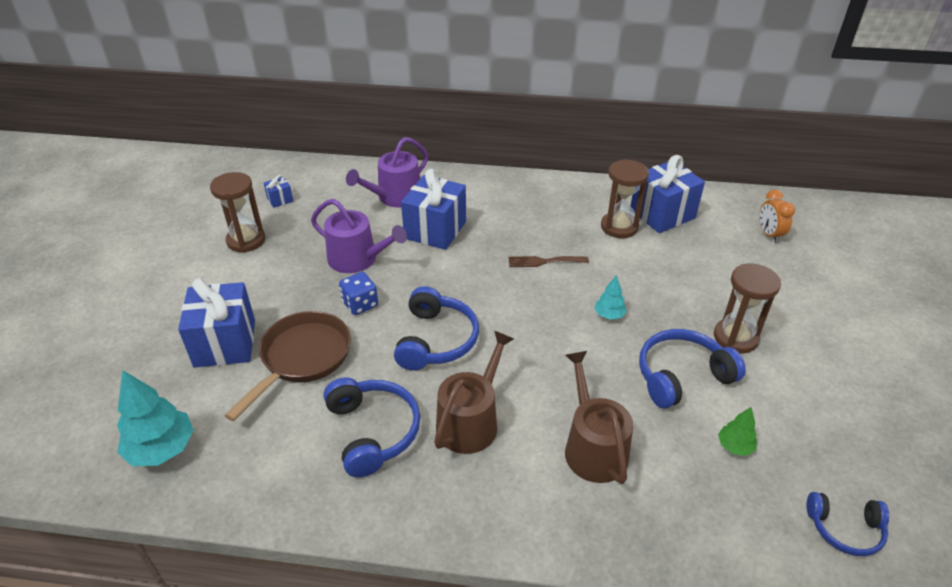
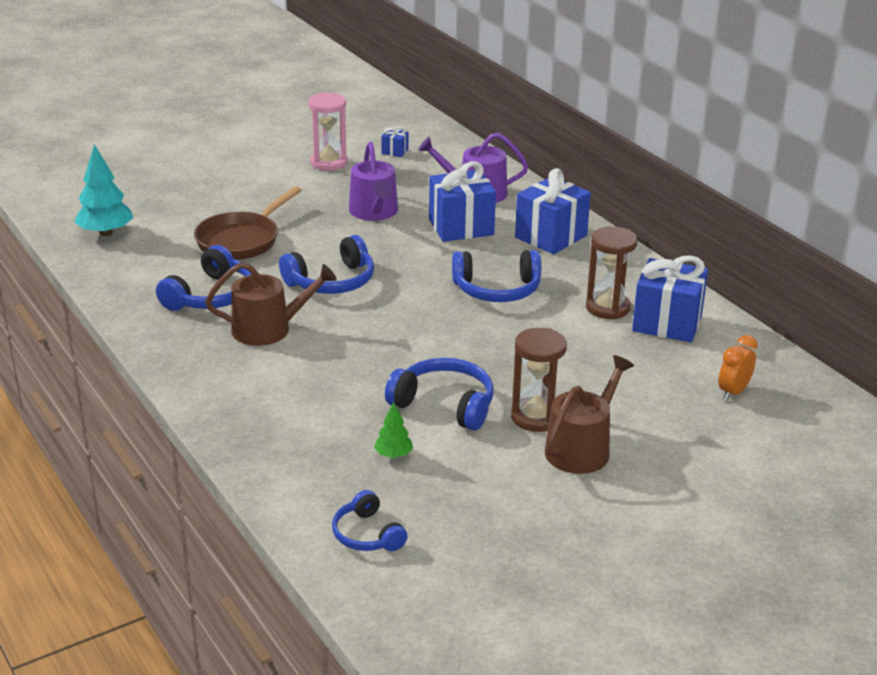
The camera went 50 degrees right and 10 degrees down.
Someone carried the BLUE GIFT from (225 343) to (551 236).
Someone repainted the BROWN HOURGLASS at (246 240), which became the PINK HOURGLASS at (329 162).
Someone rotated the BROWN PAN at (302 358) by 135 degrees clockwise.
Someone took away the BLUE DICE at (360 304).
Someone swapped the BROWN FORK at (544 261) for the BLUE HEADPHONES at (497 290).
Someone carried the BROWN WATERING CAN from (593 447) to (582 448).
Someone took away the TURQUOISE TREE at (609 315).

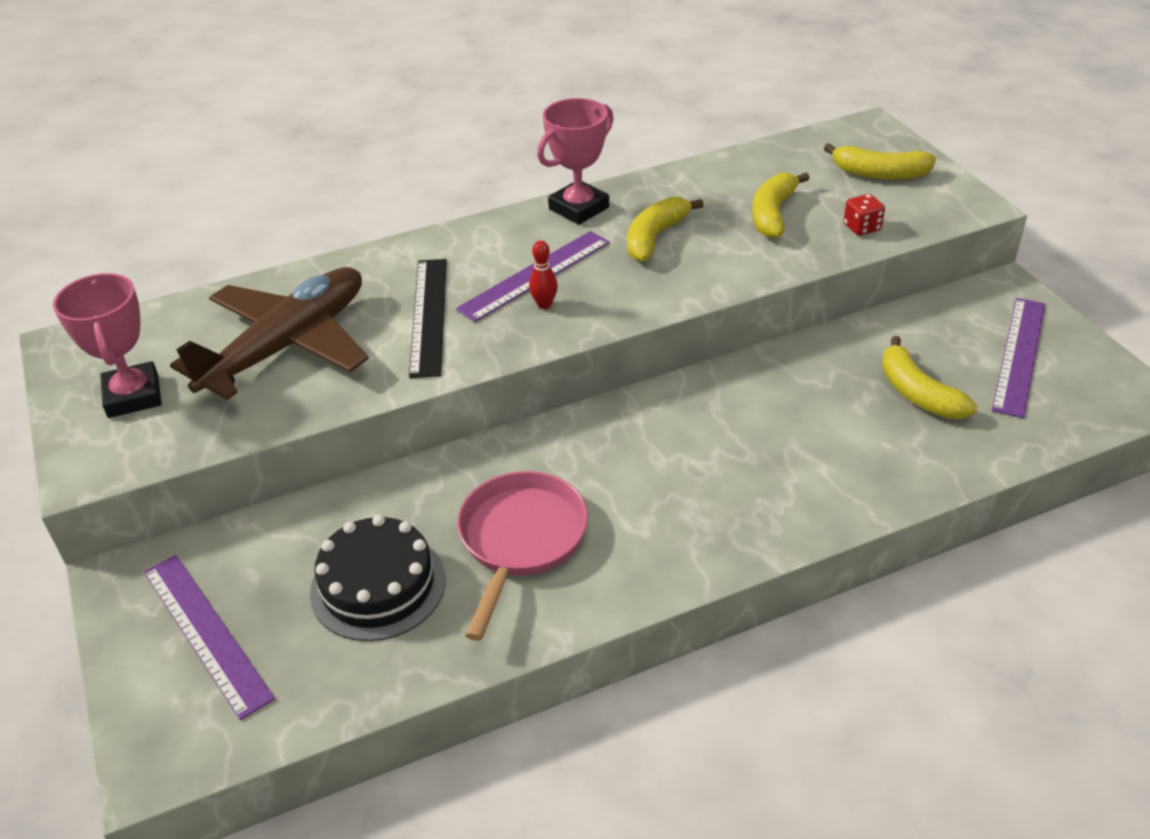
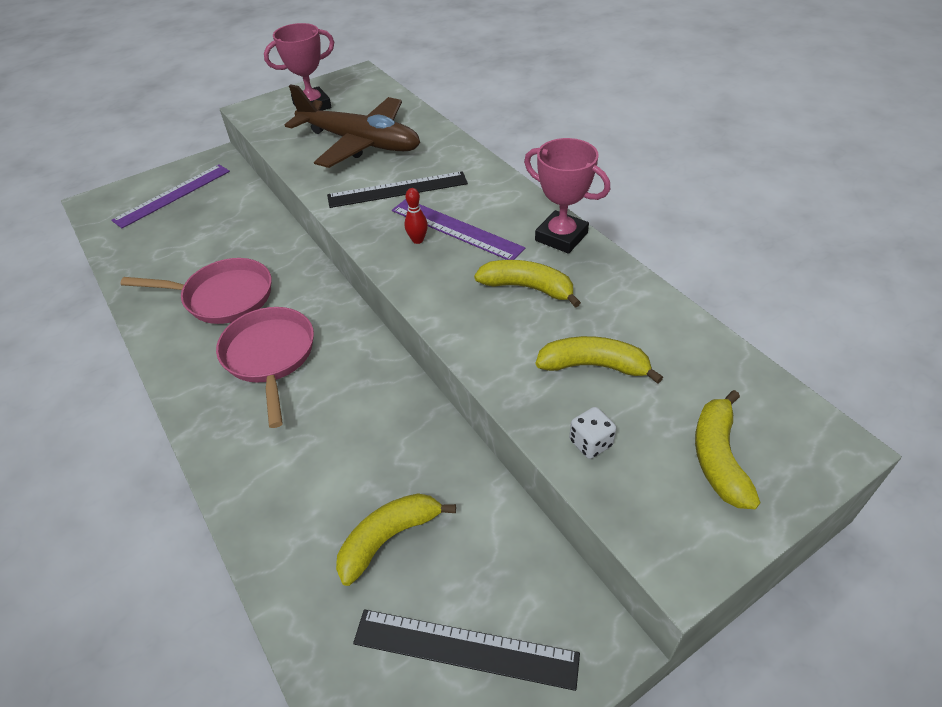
The camera went 80 degrees right and 5 degrees up.
Someone took away the BLACK CAKE at (378 585).
Someone repainted the RED DICE at (862 228), which became the WHITE DICE at (590 443).
Someone repainted the PURPLE RULER at (1019 355), which became the BLACK RULER at (465 649).
Someone put down the PINK PAN at (270 356).

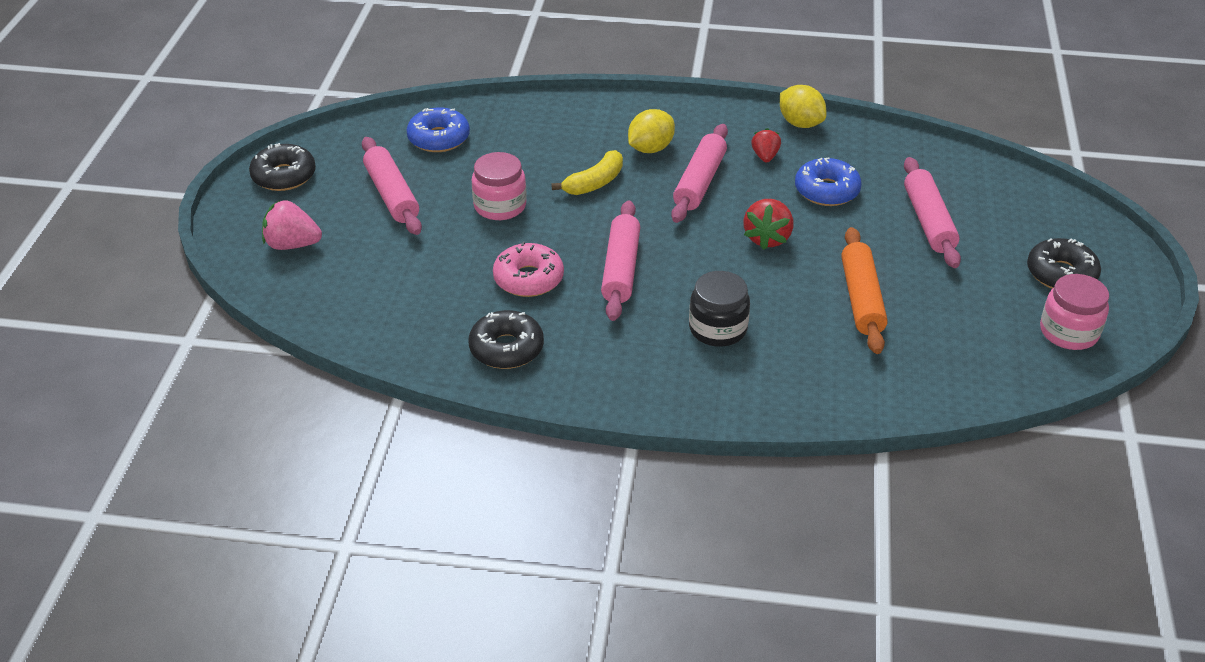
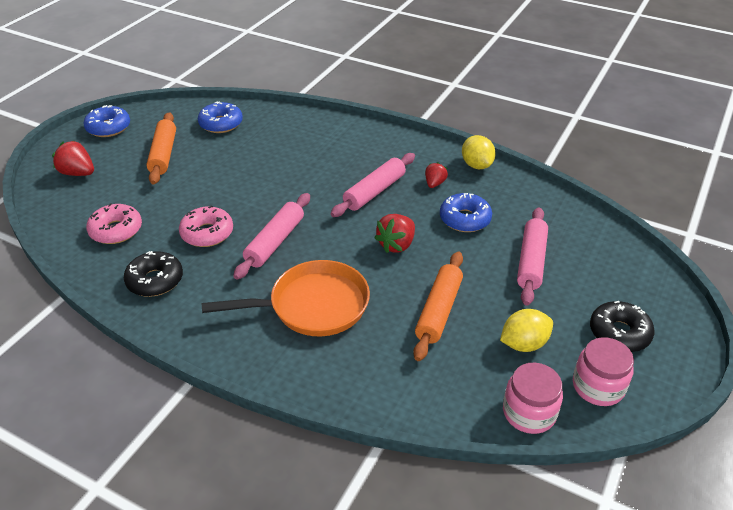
The camera went 20 degrees right and 0 degrees up.
Someone repainted the BLACK DONUT at (284 176), which became the BLUE DONUT at (108 128).
Someone repainted the PINK STRAWBERRY at (292 245), which became the RED STRAWBERRY at (78 173).
Someone repainted the PINK ROLLING PIN at (392 195), which became the ORANGE ROLLING PIN at (163 154).
Someone carried the PINK JAR from (500 206) to (529 412).
Someone took away the YELLOW BANANA at (594 183).
Someone carried the YELLOW LEMON from (650 148) to (523 344).
Someone swapped the BLACK JAR at (717 329) for the ORANGE PAN at (313 306).
Someone put down the PINK DONUT at (116 230).

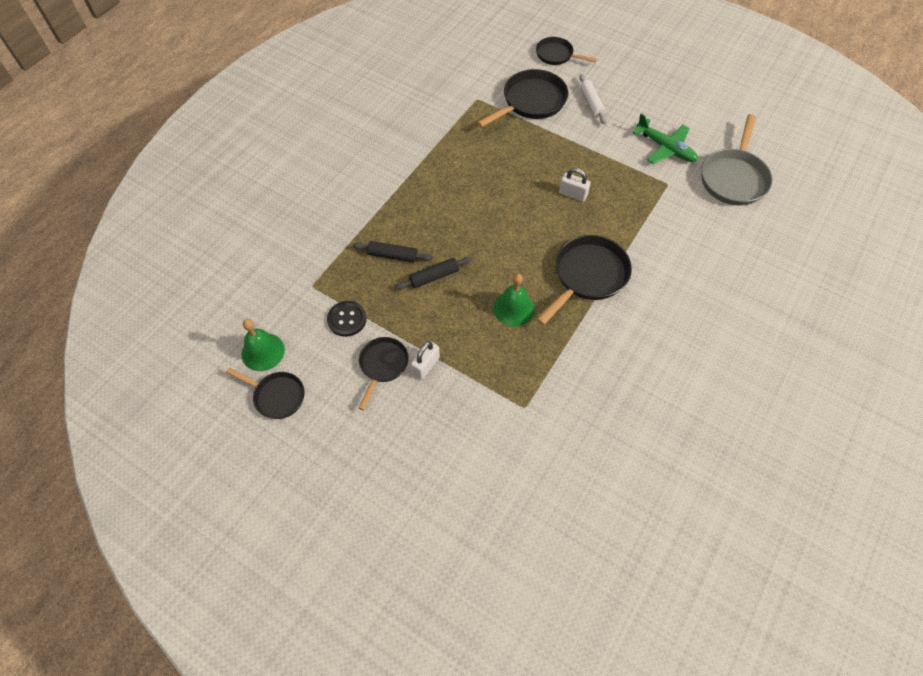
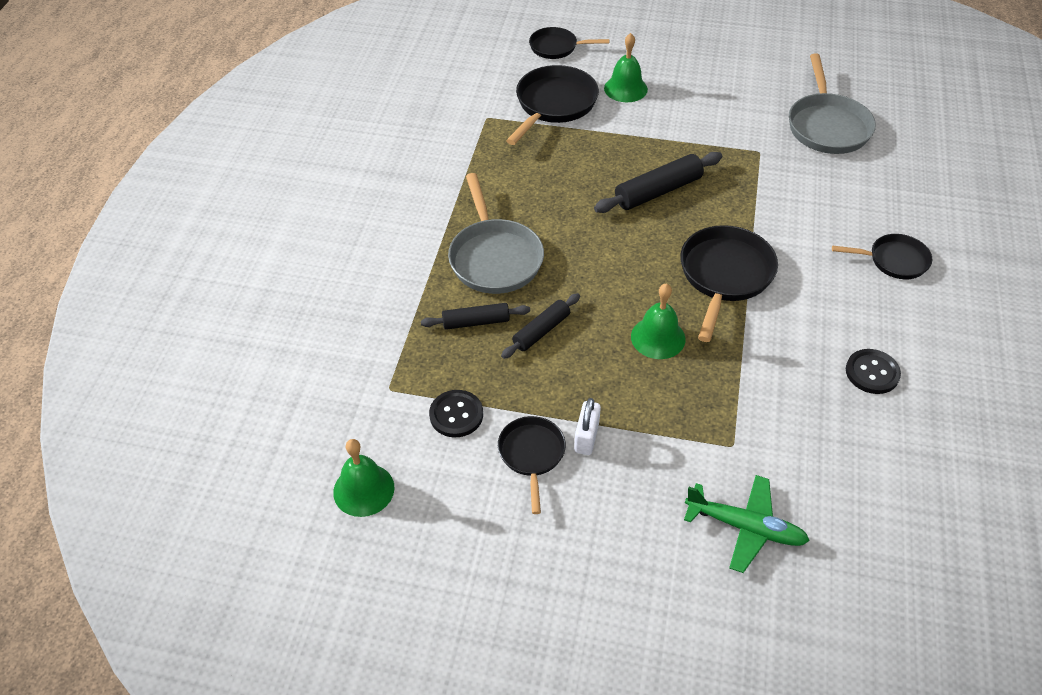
The camera went 20 degrees left and 10 degrees down.
Someone carried the BLACK PAN from (277 396) to (894 260).
Someone swapped the WHITE PADLOCK at (573 194) for the BLACK ROLLING PIN at (658 191).
Someone swapped the WHITE ROLLING PIN at (591 103) for the GREEN BELL at (625 88).
Someone carried the GREEN PLANE from (665 148) to (745 527).
Someone put down the GREY PAN at (494 258).
Someone put down the BLACK BUTTON at (872 373).

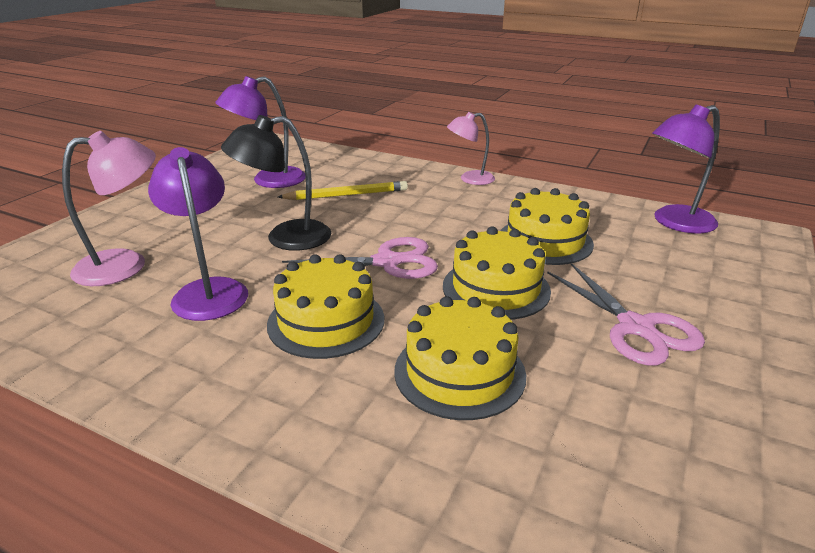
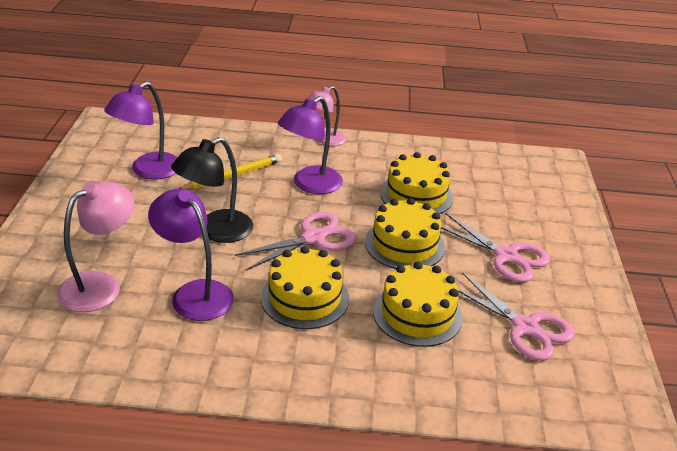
The camera went 25 degrees left and 5 degrees up.
Someone carried the PURPLE LAMP from (675 223) to (310 185).
Someone put down the PINK SCISSORS at (525 327).

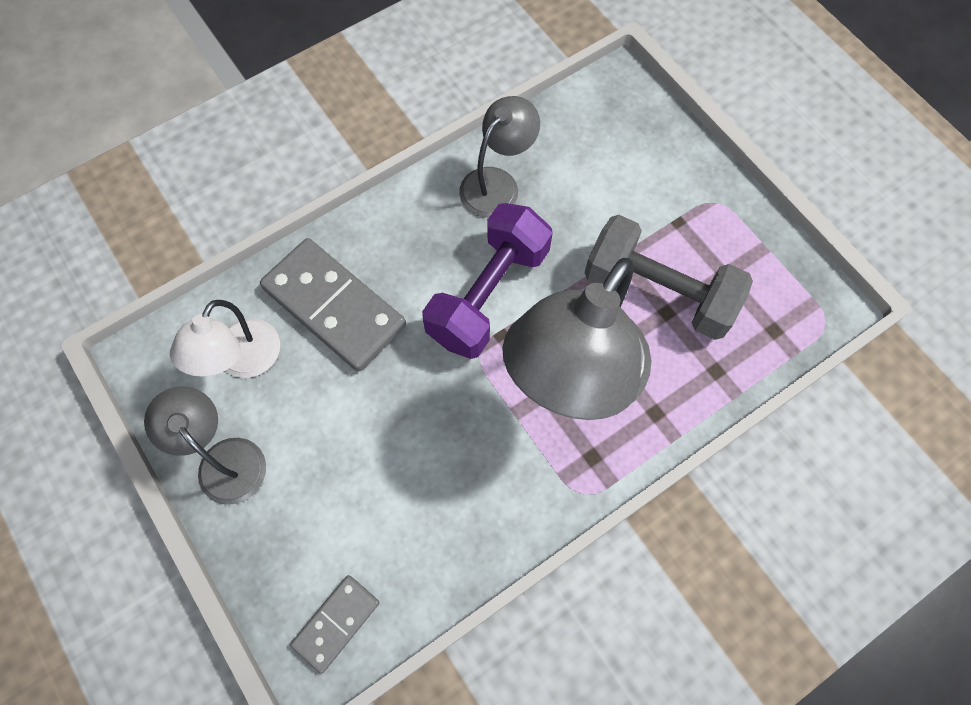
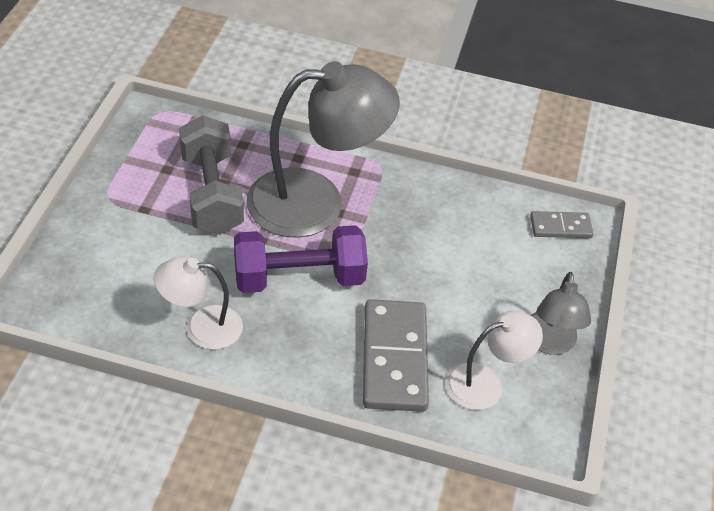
The camera went 135 degrees left and 20 degrees down.
Someone repainted the GREY LAMP at (497 183), which became the WHITE LAMP at (201 327).

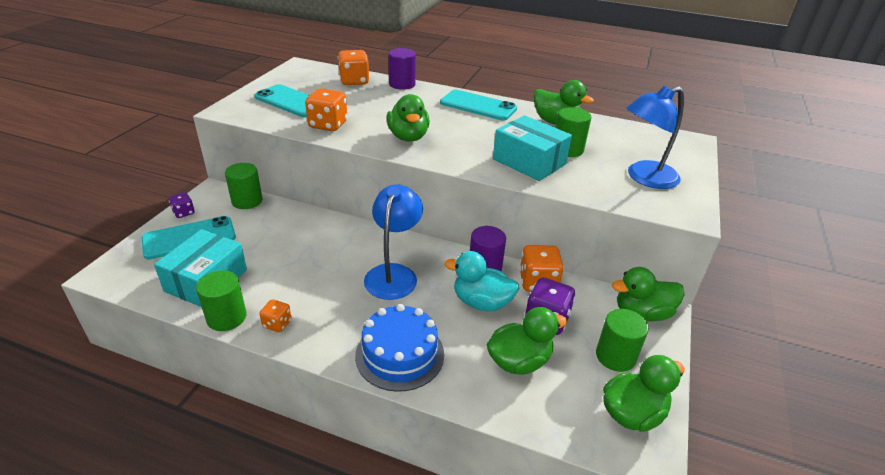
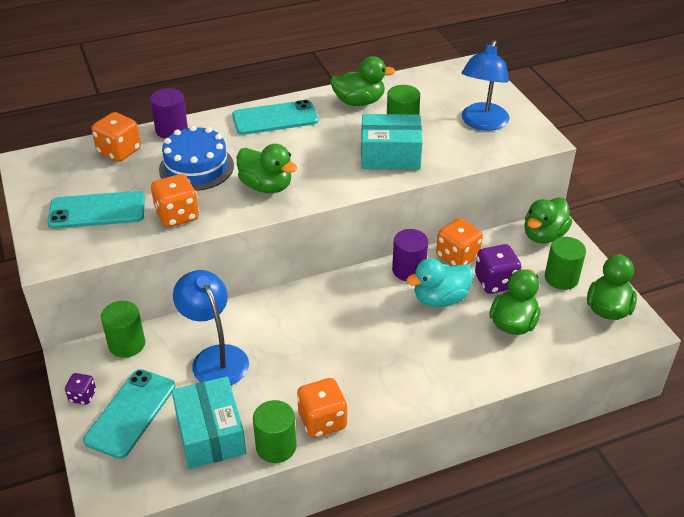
The camera went 40 degrees left and 5 degrees up.
Someone scaled the ORANGE DICE at (277 324) by 1.76.
Someone carried the BLUE CAKE from (400 354) to (196 167).
Someone carried the BLUE LAMP from (393 274) to (215 357).

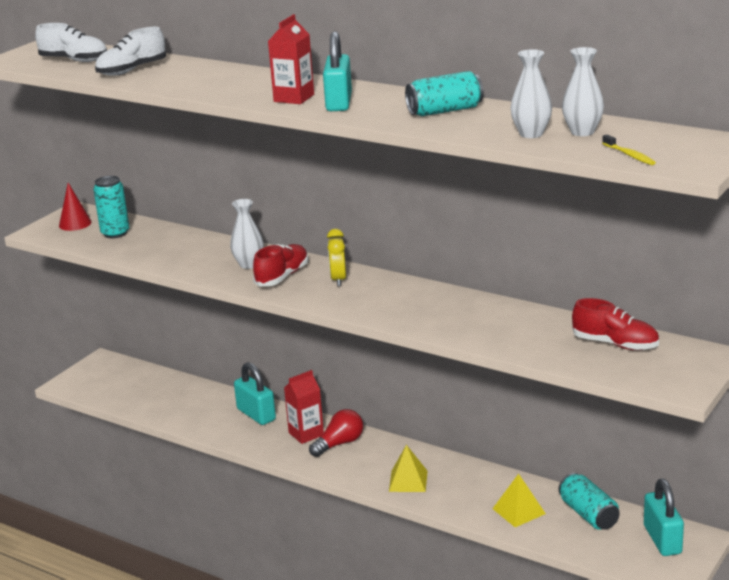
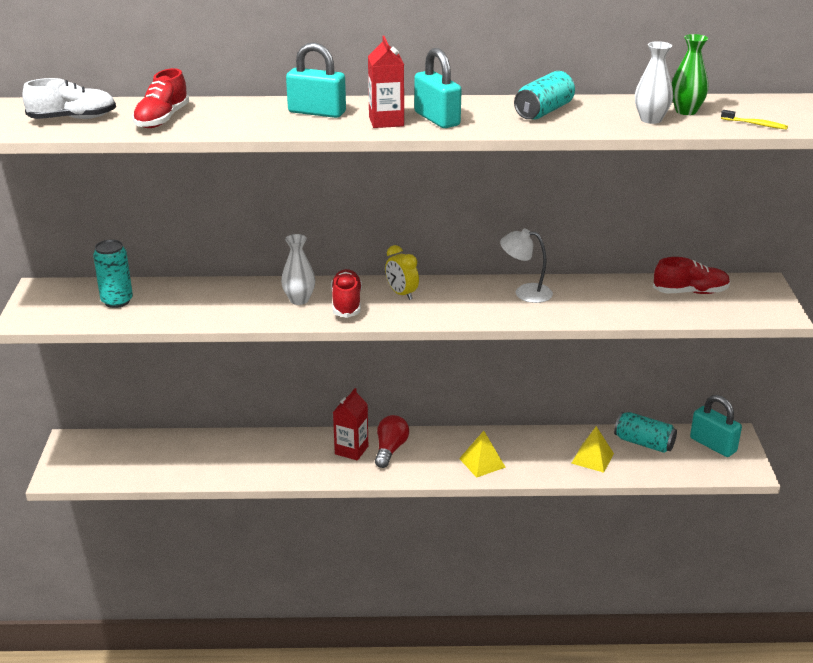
The camera went 35 degrees left and 5 degrees up.
Someone took away the RED CONE at (75 223).
Someone repainted the WHITE SHOE at (132 70), which became the RED SHOE at (162 119).
Someone carried the TURQUOISE PADLOCK from (256 414) to (317 112).
Someone repainted the WHITE VASE at (582 132), which became the GREEN VASE at (686 111).
Someone put down the WHITE LAMP at (525 292).

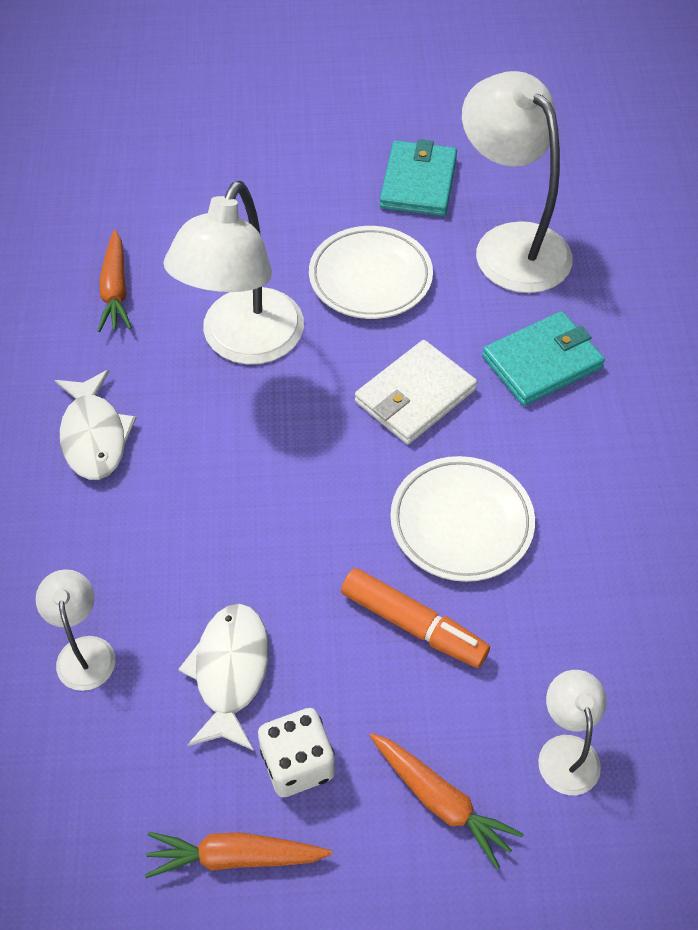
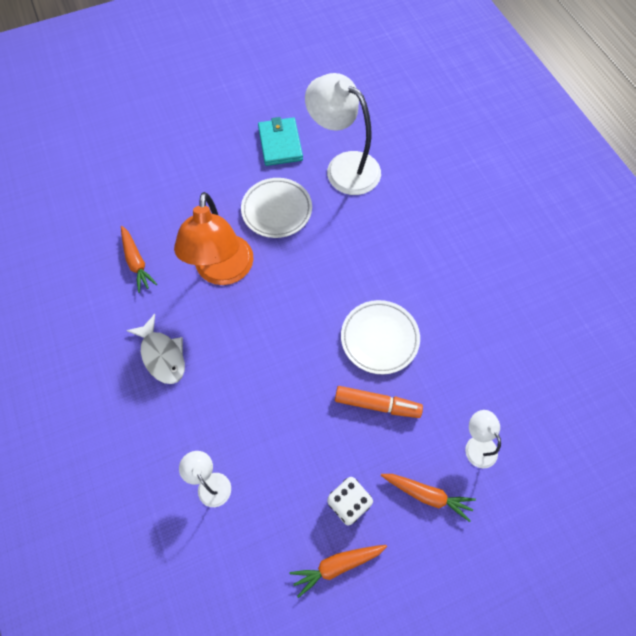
The camera went 20 degrees left and 10 degrees up.
Someone repainted the WHITE LAMP at (244 343), which became the ORANGE LAMP at (223 271).
Someone took away the WHITE FISH at (230 672).
Someone took away the WHITE WALLET at (415 396).
Someone took away the TURQUOISE WALLET at (542 362).

